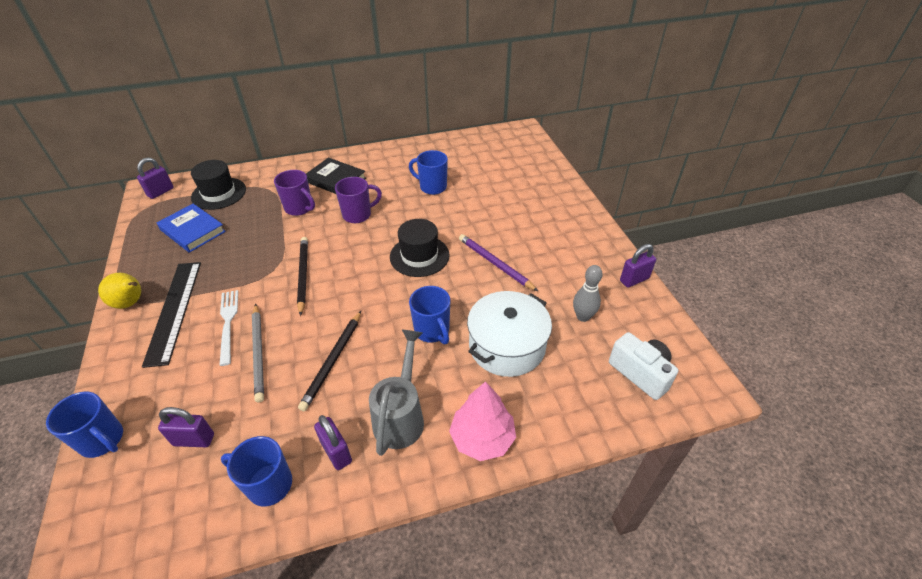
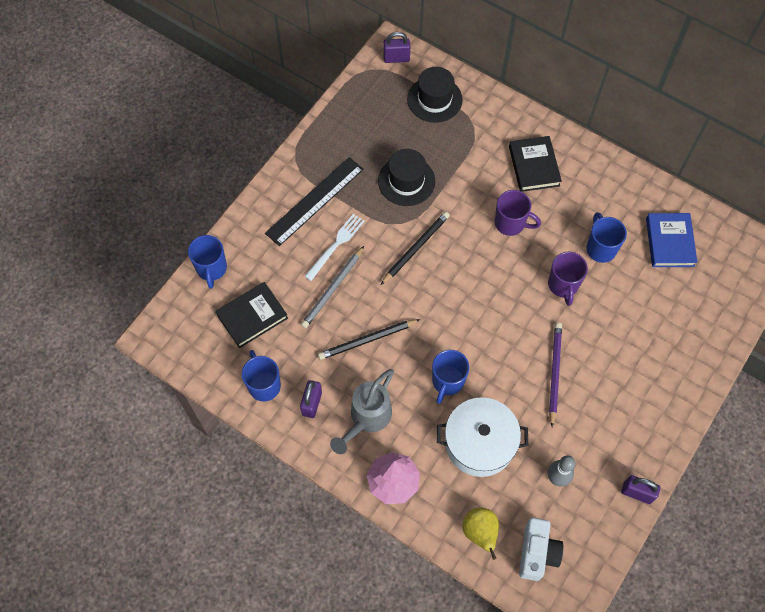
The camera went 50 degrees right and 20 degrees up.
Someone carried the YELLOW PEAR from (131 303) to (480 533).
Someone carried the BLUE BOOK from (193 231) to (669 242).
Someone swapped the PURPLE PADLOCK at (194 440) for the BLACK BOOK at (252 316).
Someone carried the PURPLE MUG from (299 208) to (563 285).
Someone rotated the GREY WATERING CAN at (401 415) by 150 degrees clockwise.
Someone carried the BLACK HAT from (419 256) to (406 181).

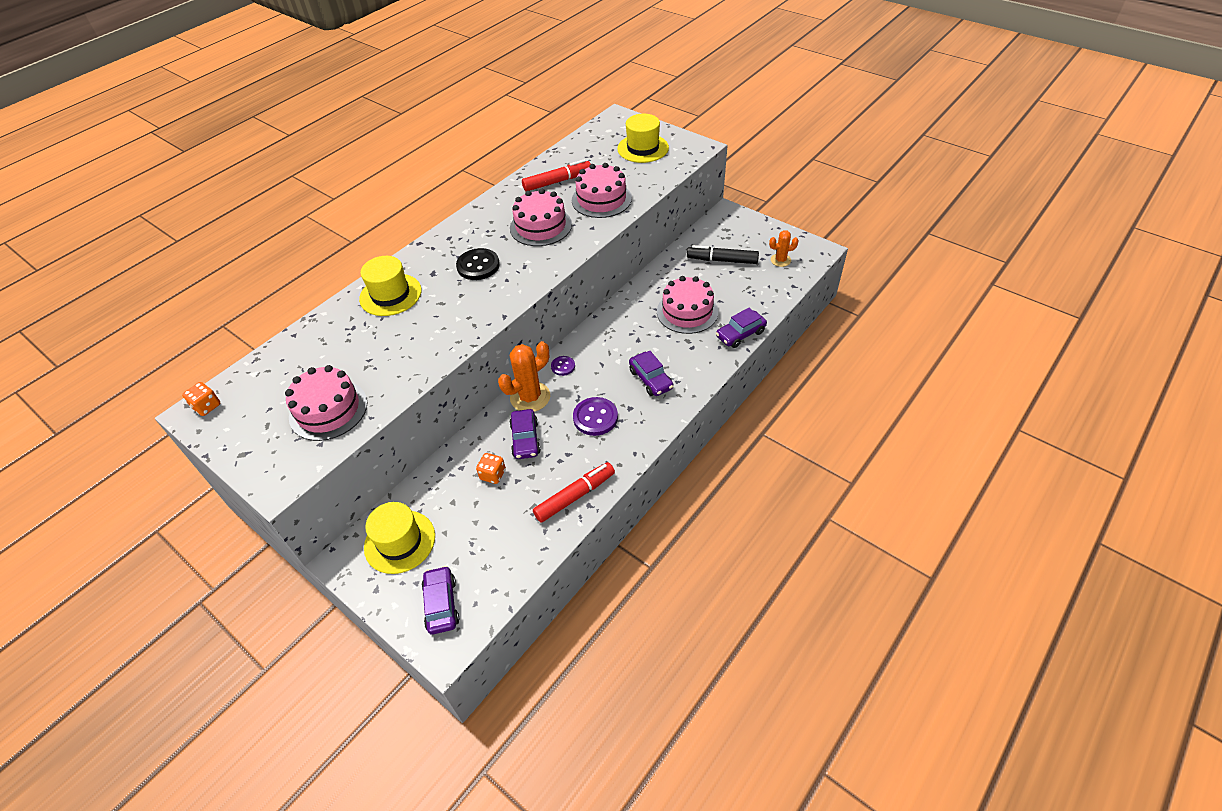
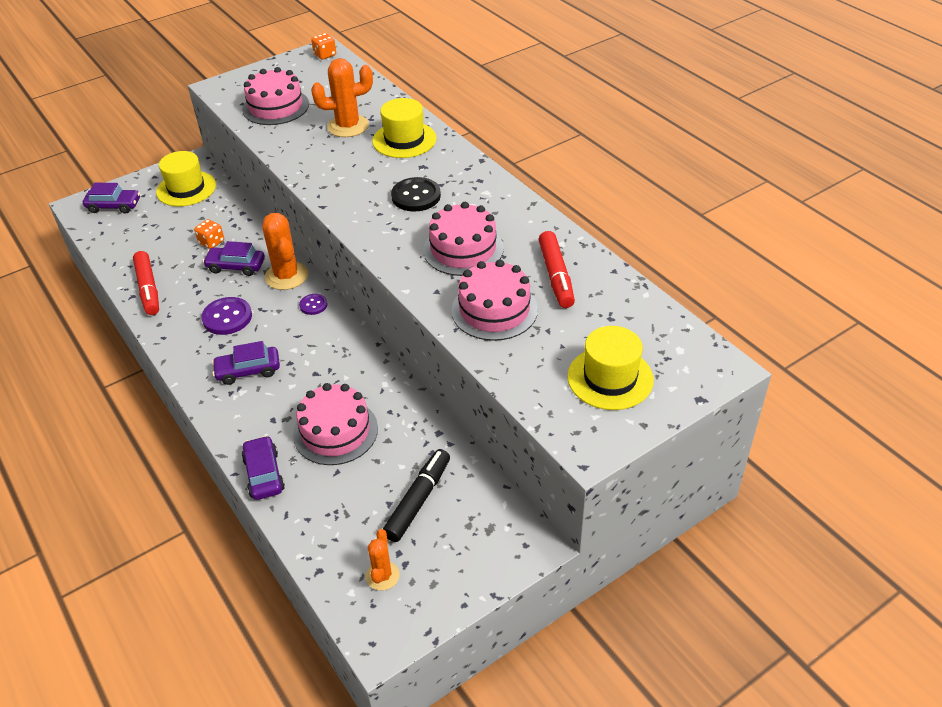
The camera went 105 degrees right and 5 degrees down.
Someone put down the ORANGE CACTUS at (348 126).

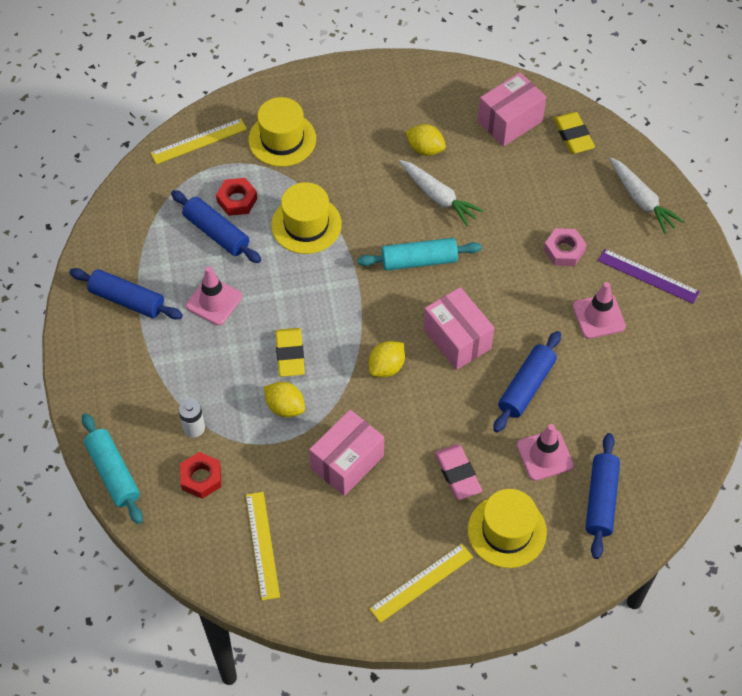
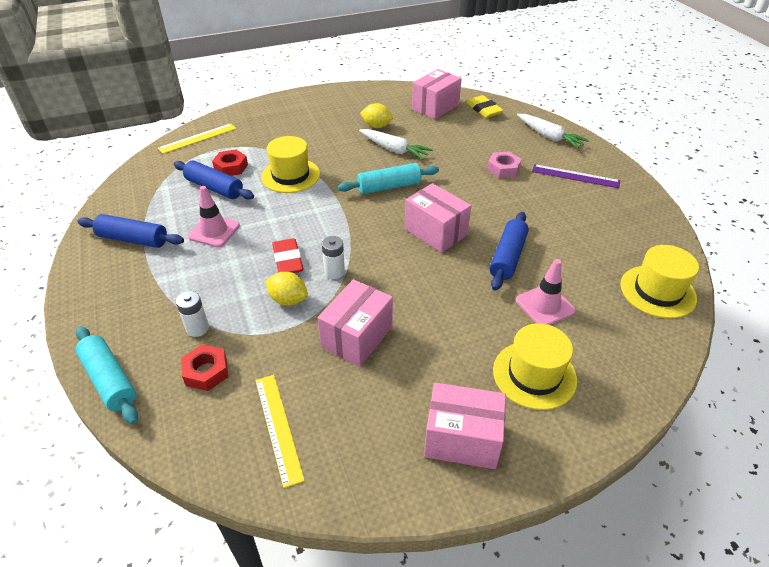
The camera went 10 degrees left and 15 degrees down.
Someone carried the YELLOW HAT from (282 139) to (657 291).
Someone repainted the YELLOW ERASER at (290 354), which became the RED ERASER at (288 260).
Someone took away the YELLOW LEMON at (386 367).
Someone swapped the YELLOW RULER at (421 583) for the PINK BOX at (462 439).
Someone took away the PINK ERASER at (457 474).
Someone took away the PINK TRAFFIC CONE at (598 316).
Someone took away the BLUE ROLLING PIN at (601 500).
Someone put down the WHITE BATTERY at (334 272).

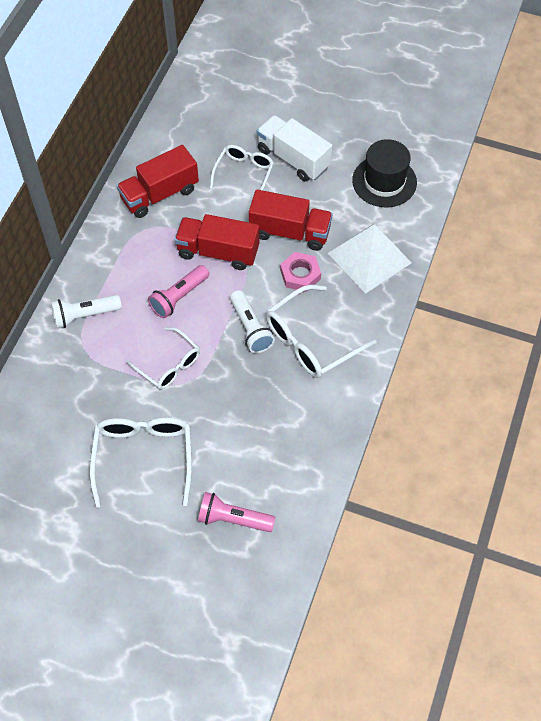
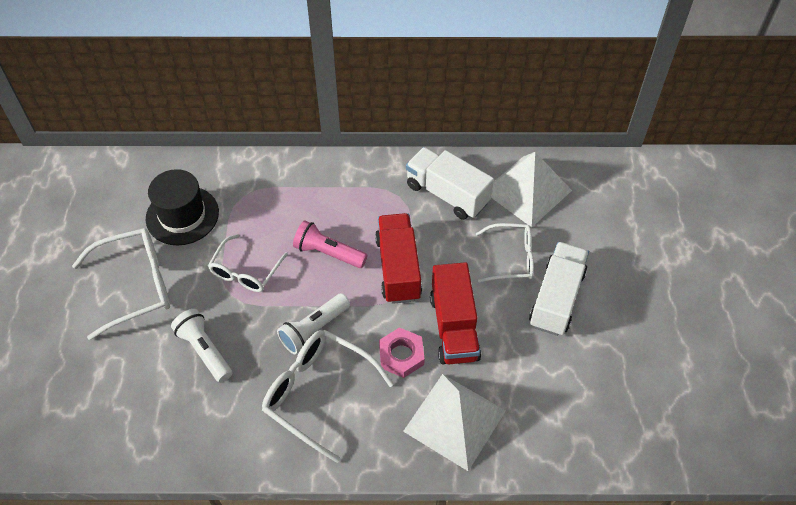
The camera went 70 degrees right and 5 degrees down.
Someone carried the WHITE FLASHLIGHT from (85 315) to (204 350).
Someone repainted the RED TRUCK at (159 194), which became the WHITE TRUCK at (447 194).
Someone took away the PINK FLASHLIGHT at (233 519).
Someone carried the BLACK HAT from (384 181) to (182 215).
Someone put down the WHITE PYRAMID at (527 191).

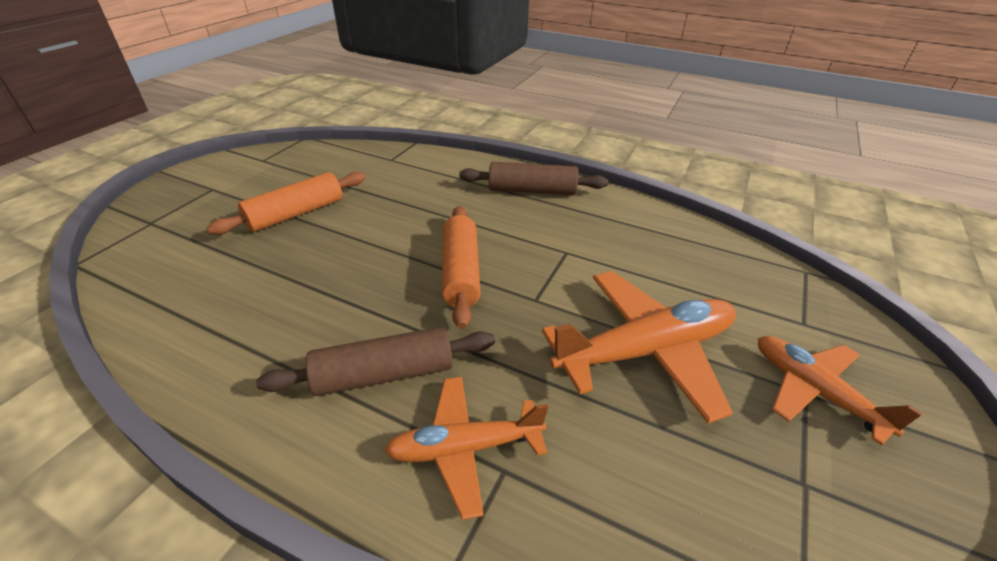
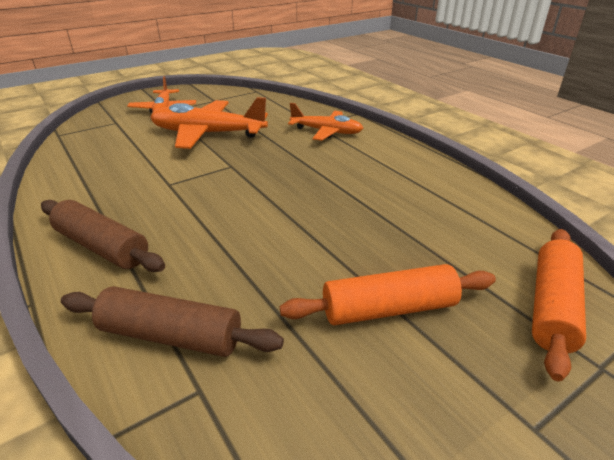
The camera went 150 degrees left and 5 degrees down.
Someone carried the BROWN ROLLING PIN from (384 374) to (171 336).
Someone carried the ORANGE ROLLING PIN from (460 272) to (552 306).

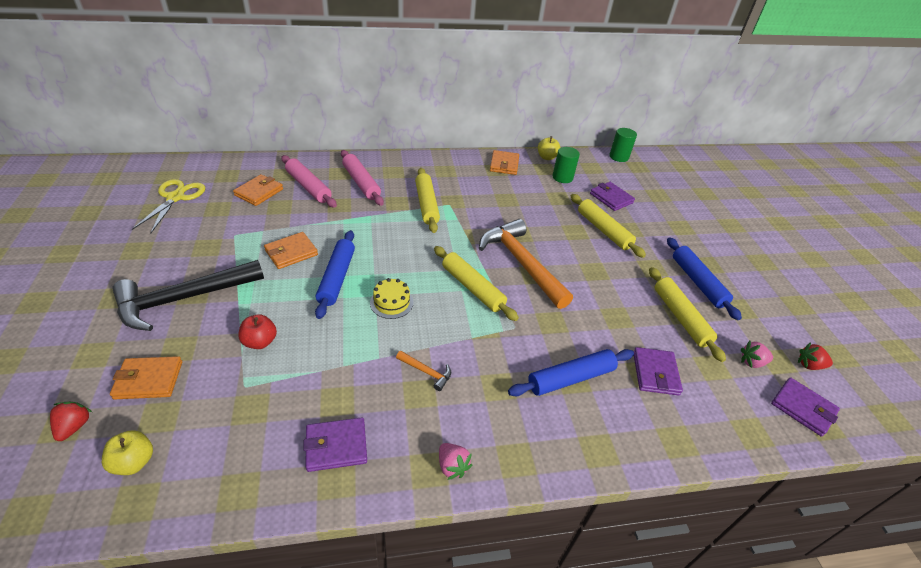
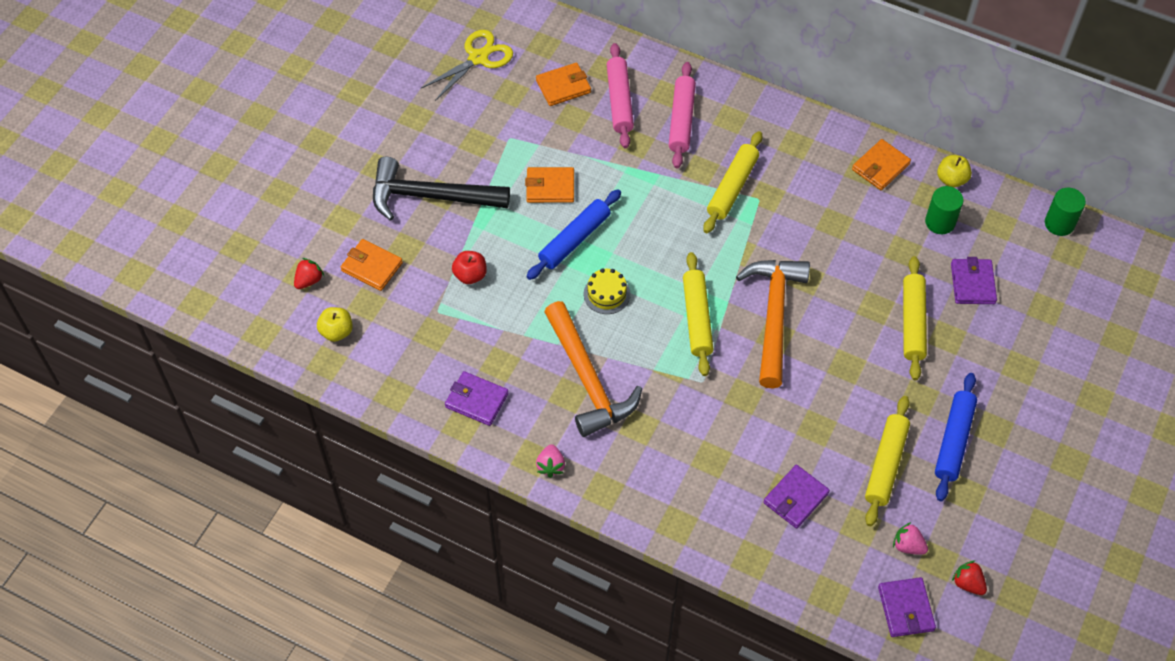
The camera went 40 degrees right and 15 degrees up.
Someone scaled the ORANGE HAMMER at (426 372) by 2.48.
Someone took away the BLUE ROLLING PIN at (570 378).

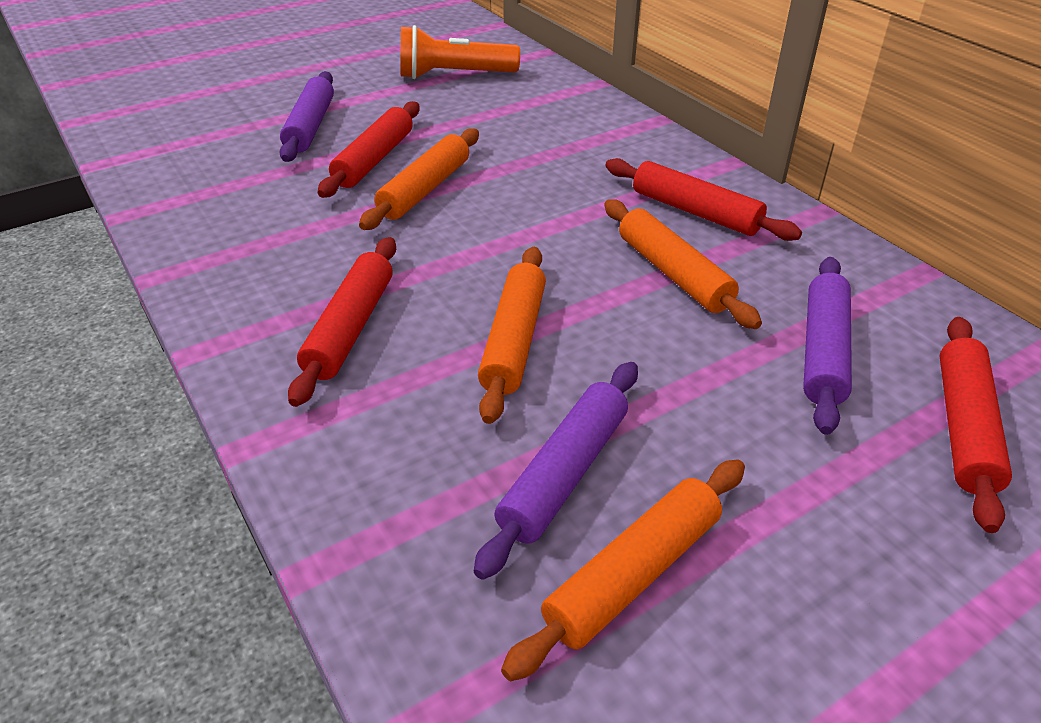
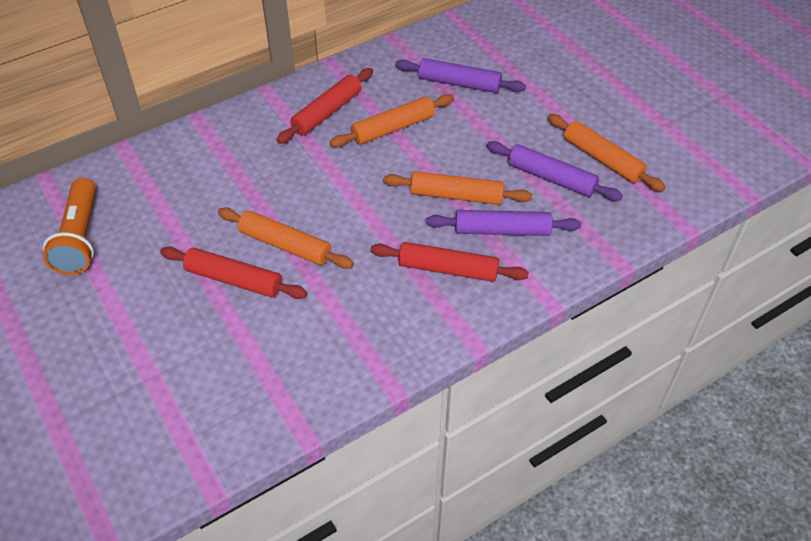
The camera went 90 degrees left and 10 degrees up.
Someone carried the PURPLE ROLLING PIN from (310 126) to (502 230).
Someone took away the RED ROLLING PIN at (964 427).

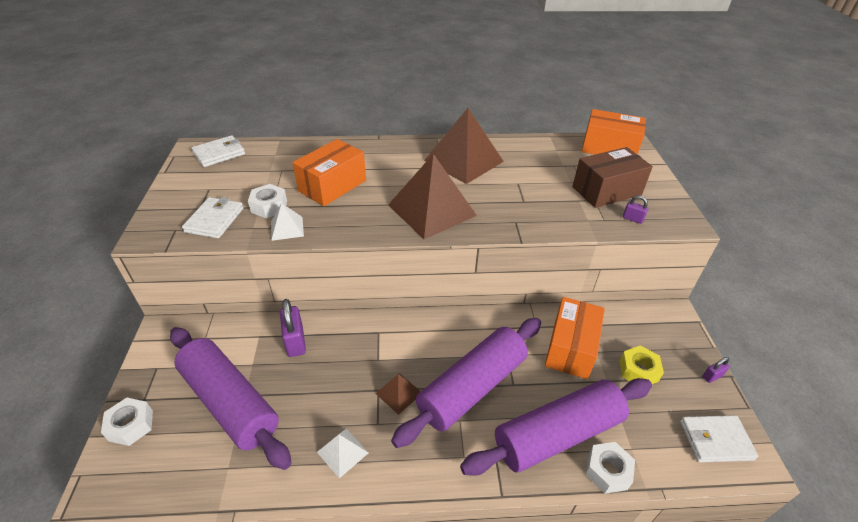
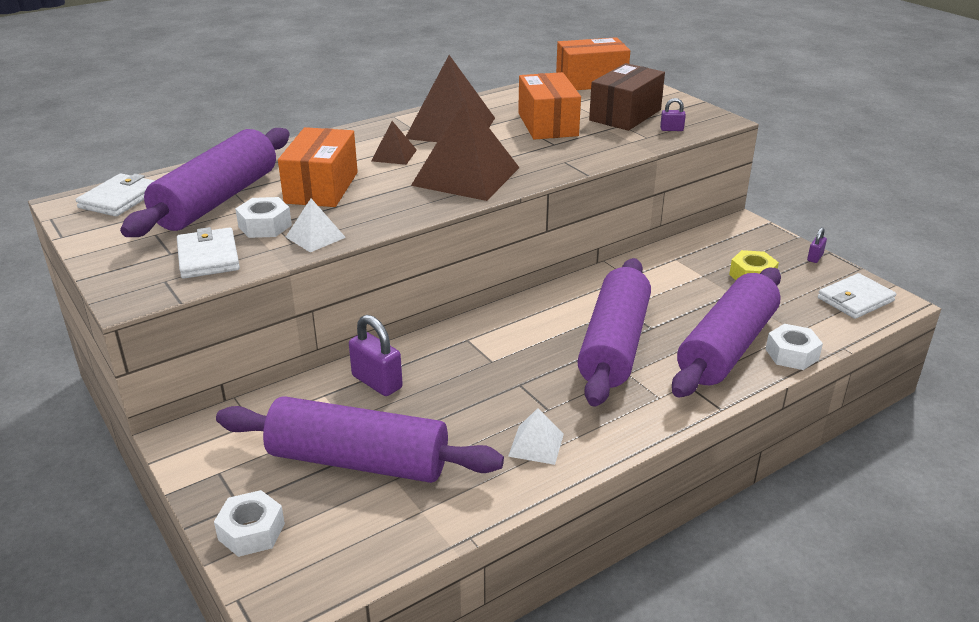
The camera went 30 degrees left and 10 degrees down.
Someone carried the BROWN PYRAMID from (399 393) to (394 155).
Someone carried the ORANGE BOX from (570 348) to (547 124).
Someone put down the PURPLE ROLLING PIN at (217 200).

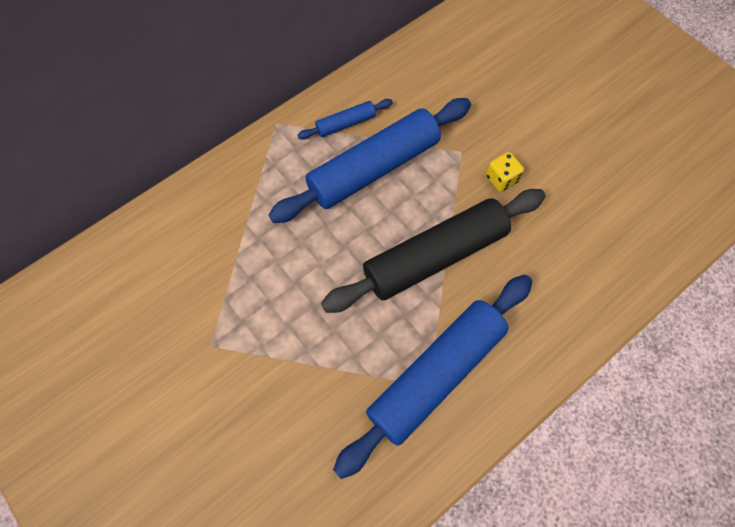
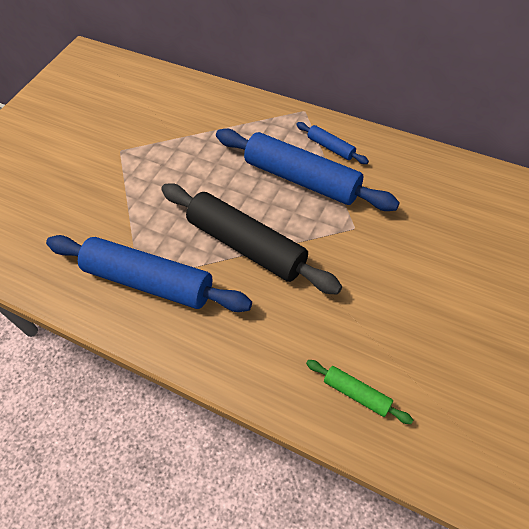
The camera went 70 degrees right and 10 degrees down.
Someone took away the YELLOW DICE at (501 179).
Someone put down the GREEN ROLLING PIN at (356 393).

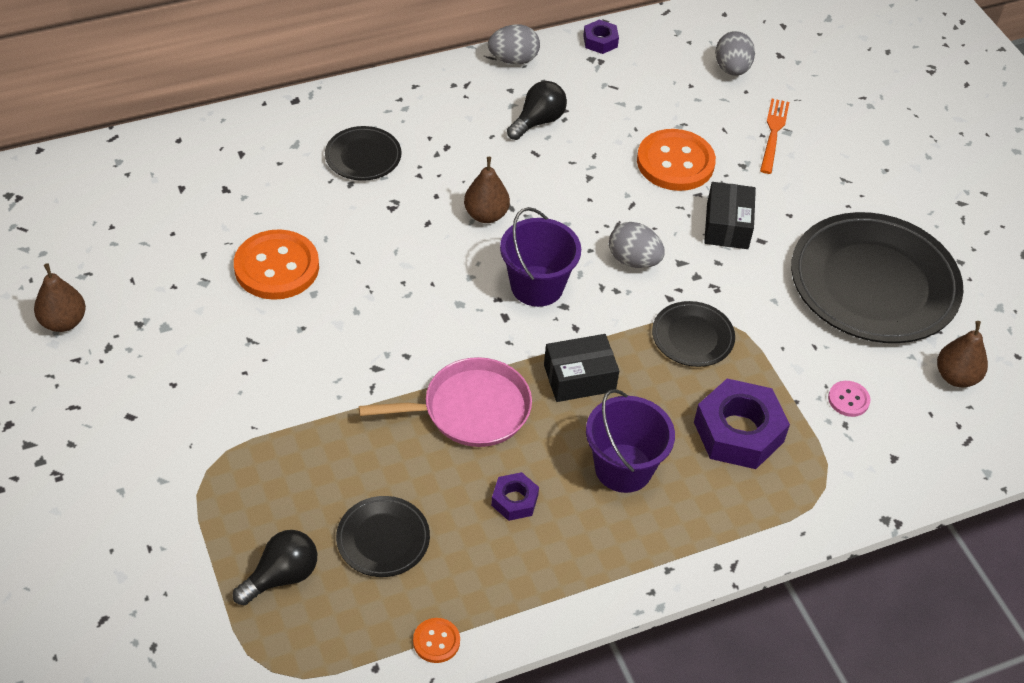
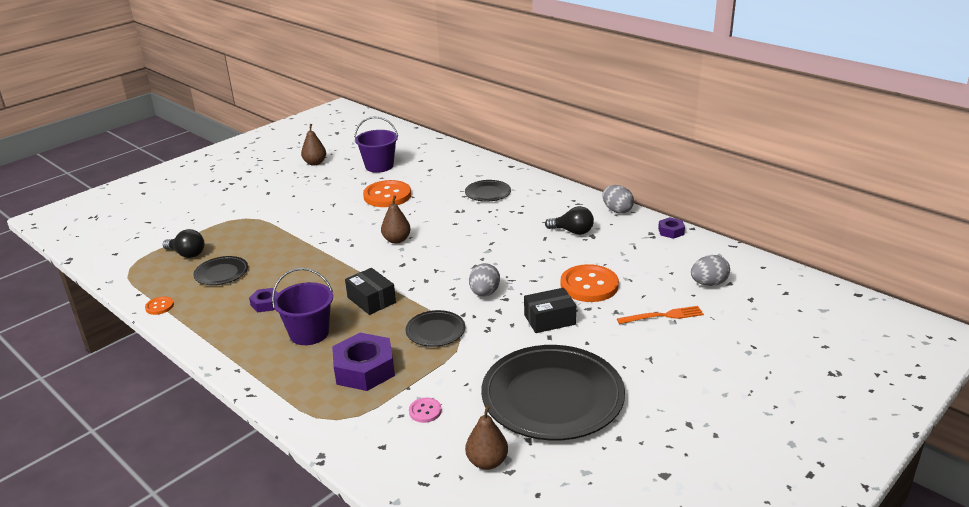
The camera went 70 degrees right and 20 degrees down.
Someone took away the PINK PAN at (470 409).
Someone carried the BROWN PEAR from (486 215) to (396 240).
Someone carried the PURPLE BUCKET from (537 286) to (379 166).

